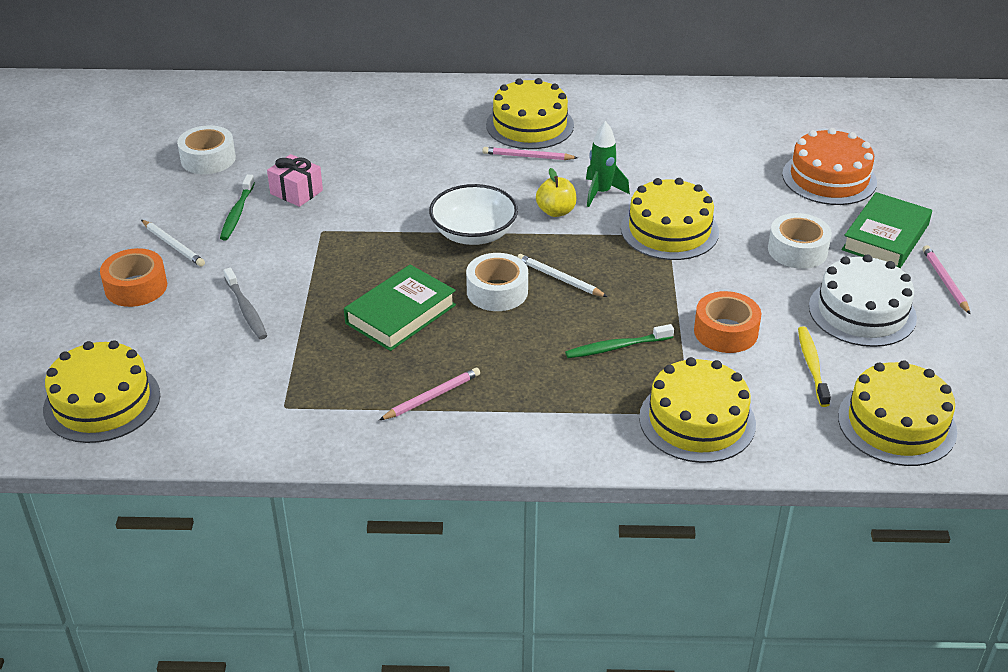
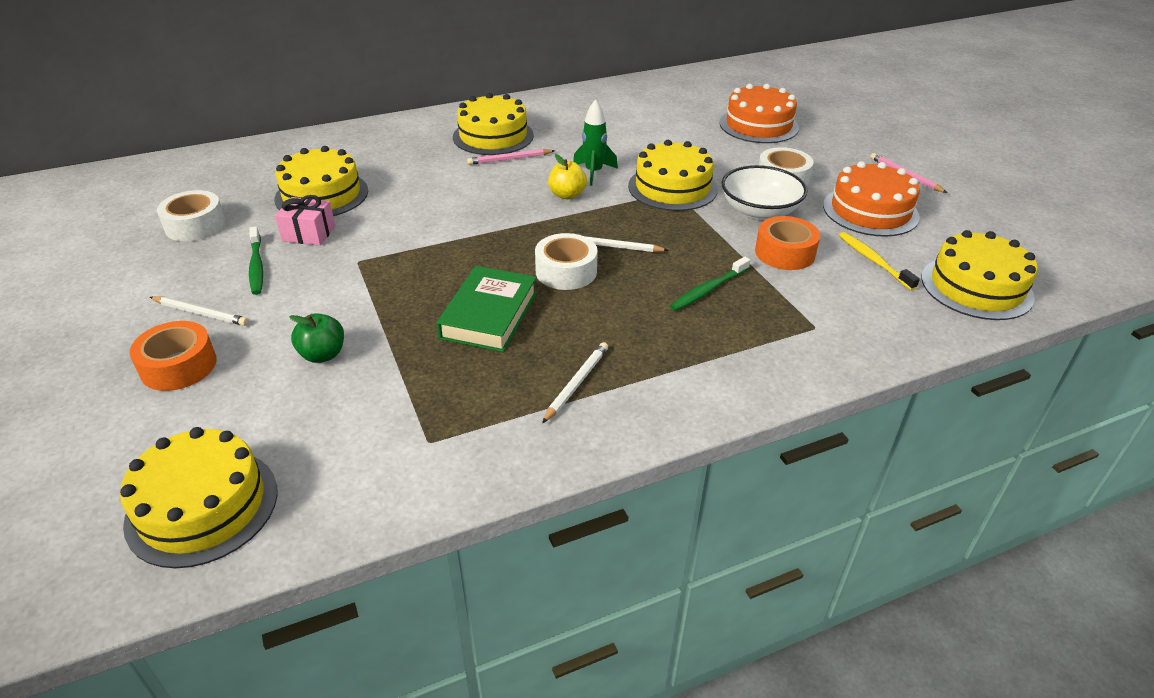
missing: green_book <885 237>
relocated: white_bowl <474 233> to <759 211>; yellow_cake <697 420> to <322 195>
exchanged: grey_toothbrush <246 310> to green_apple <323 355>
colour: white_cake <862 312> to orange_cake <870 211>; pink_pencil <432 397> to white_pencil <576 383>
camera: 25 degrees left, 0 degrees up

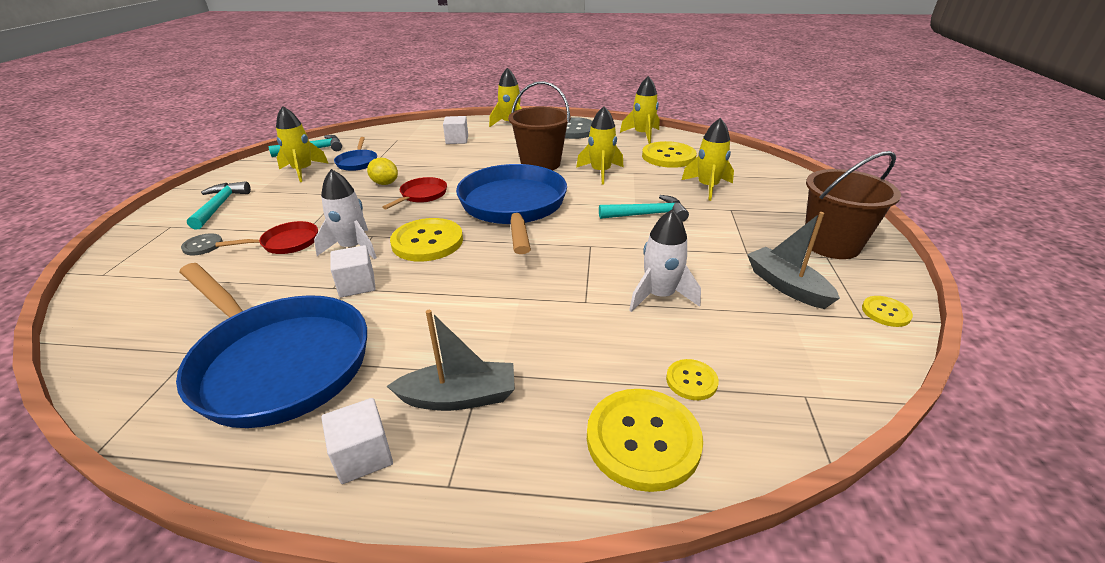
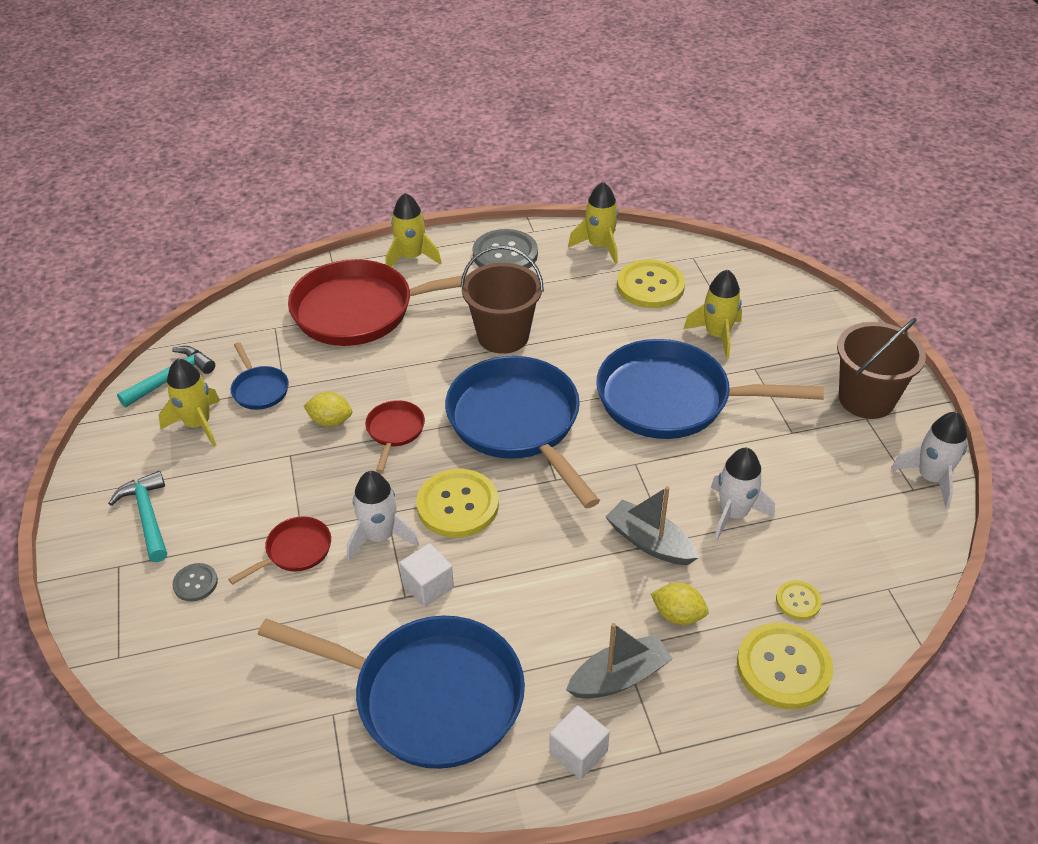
missing: yellow_rocket <600 172>
appeared: yellow_lemon <678 615>
relocated: grey_boat <786 286> to <649 542>
exchanged: white_cube <457 140> to red_pan <361 311>; turquoise_hammer <647 214> to blue_pan <672 399>; yellow_button <885 312> to white_rocket <930 478>
camera: 20 degrees left, 10 degrees up

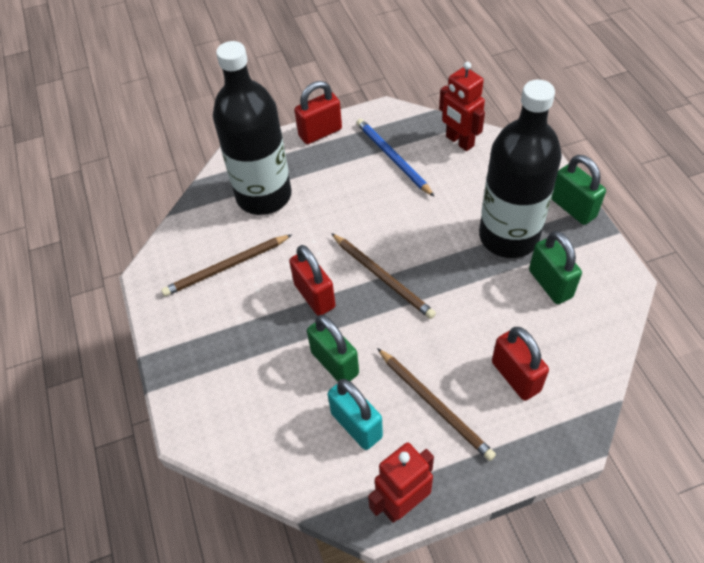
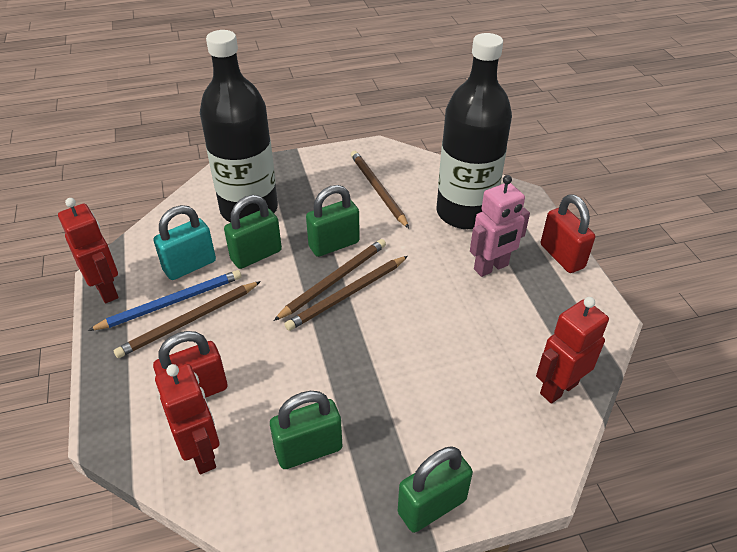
appeared: pink_robot <491 267>; brown_pencil <334 280>; red_robot <202 453>
relocated: black_bottle <508 236> to <249 209>; blue_pencil <392 158> to <172 302>
colour: red_padlock <314 296> to green_padlock <334 244>
camera: 90 degrees right, 10 degrees down

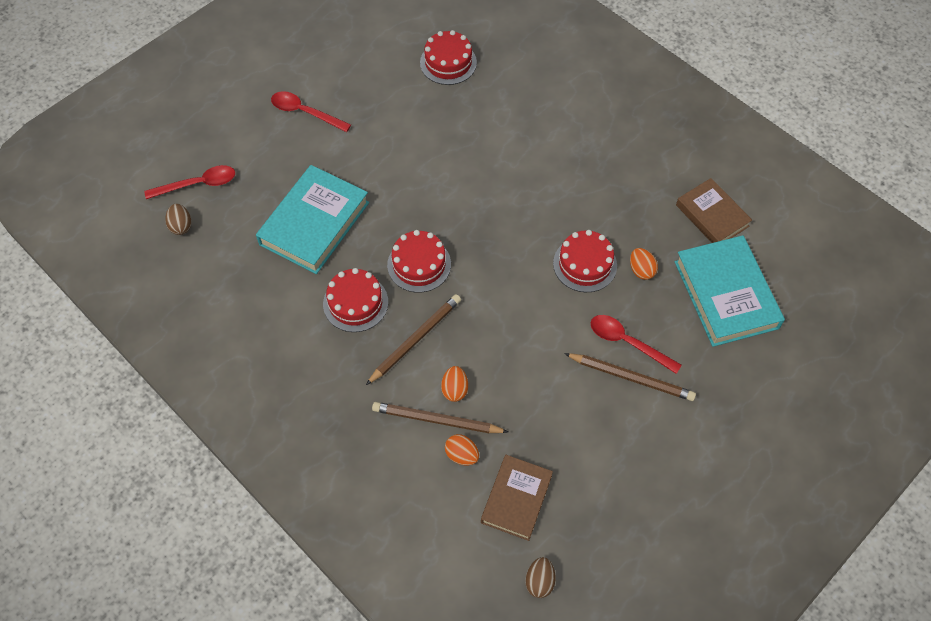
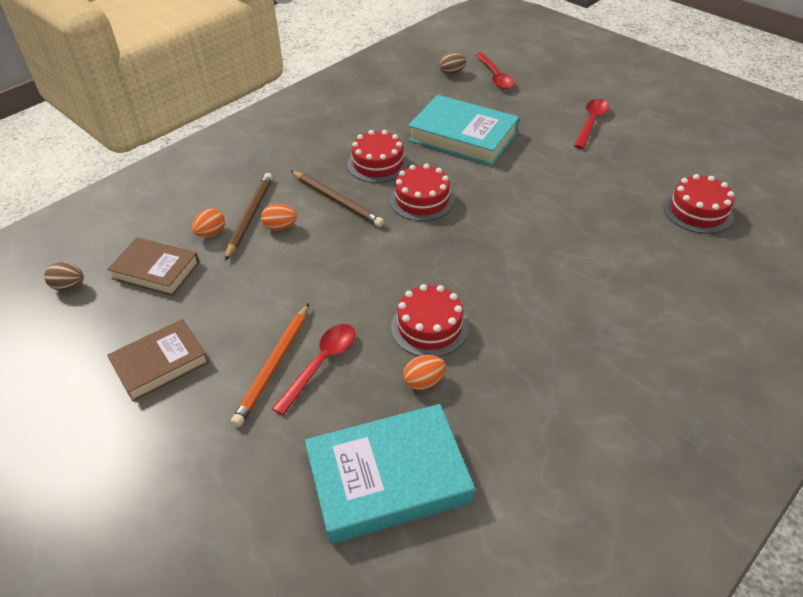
relocated: brown_book <712 215> to <160 363>
colour: brown_pencil <631 378> to orange_pencil <274 365>
camera: 90 degrees right, 15 degrees down

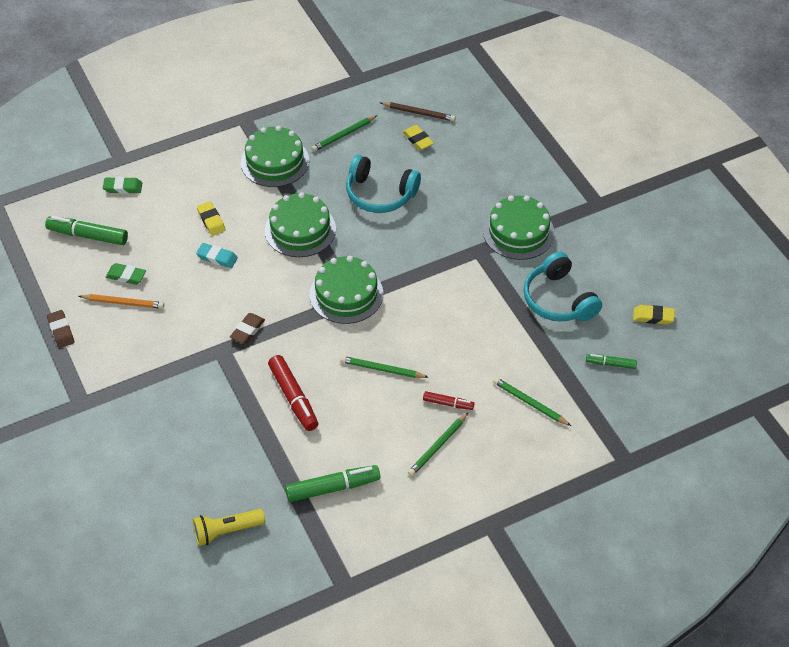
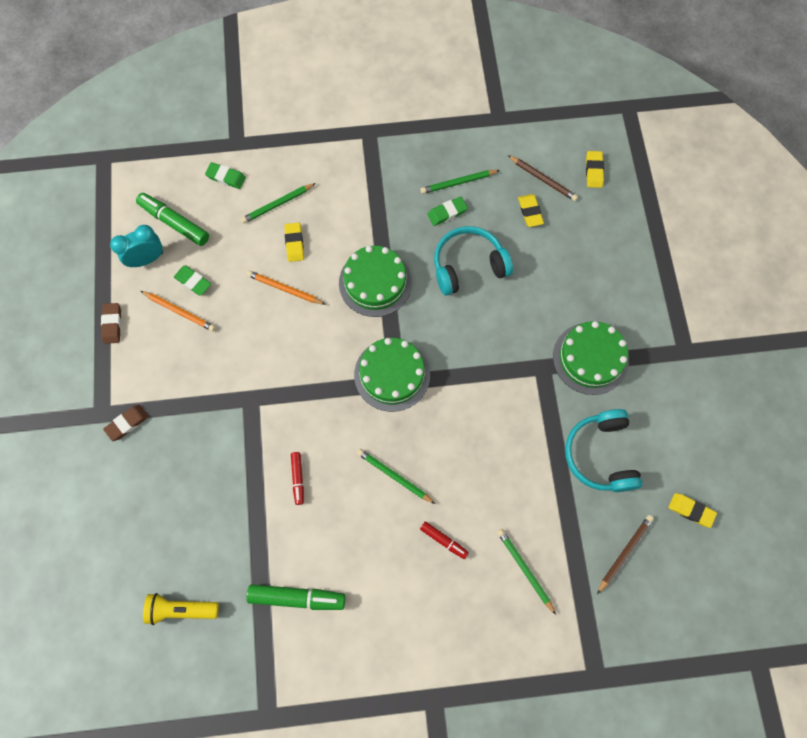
missing: green_cake <275 161>
appeared: yellow_eraser <594 171>; green_eraser <447 213>; turquoise_clock <147 259>
relocated: brown_eraser <247 330> to <127 423>; green_pencil <438 446> to <277 204>
exchanged: turquoise_eraser <217 258> to orange_pencil <284 289>; green_marker <610 364> to brown_pencil <624 552>
spun: turquoise_headphones <380 194> = <468 266> 120 degrees clockwise
size: red_marker <293 398> = <298 479> x0.56
camera: 20 degrees right, 20 degrees up

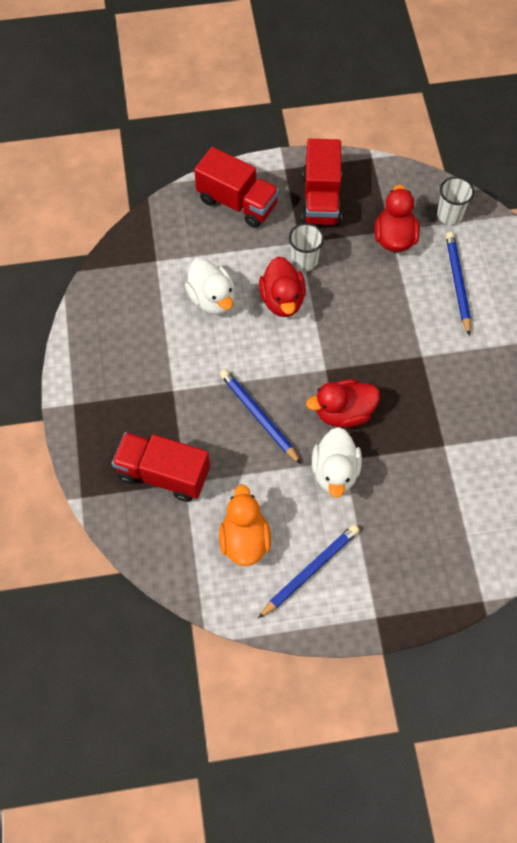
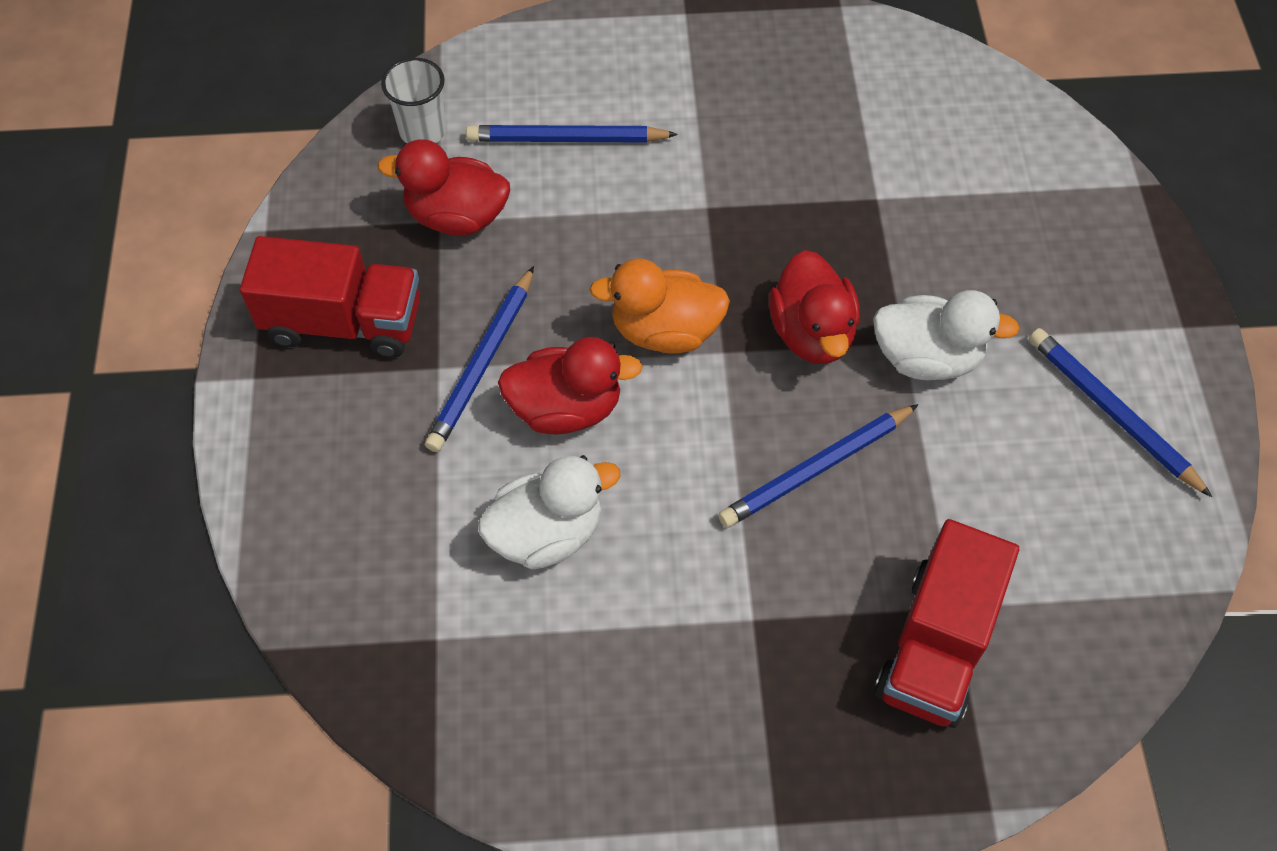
missing: red_truck <237 202>
relocated: orange_duck <244 539> to <665 331>
exchanged: white_cup <304 261> to blue_pencil <483 363>
camera: 85 degrees left, 5 degrees down

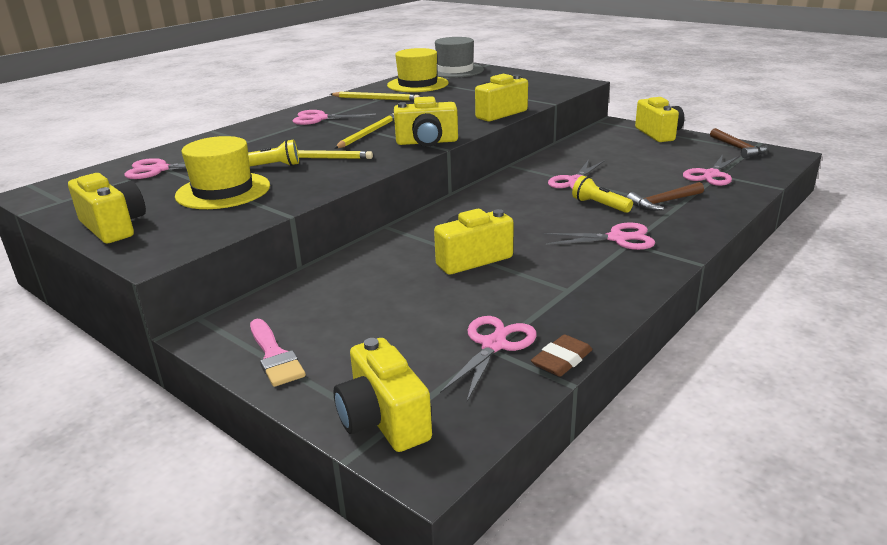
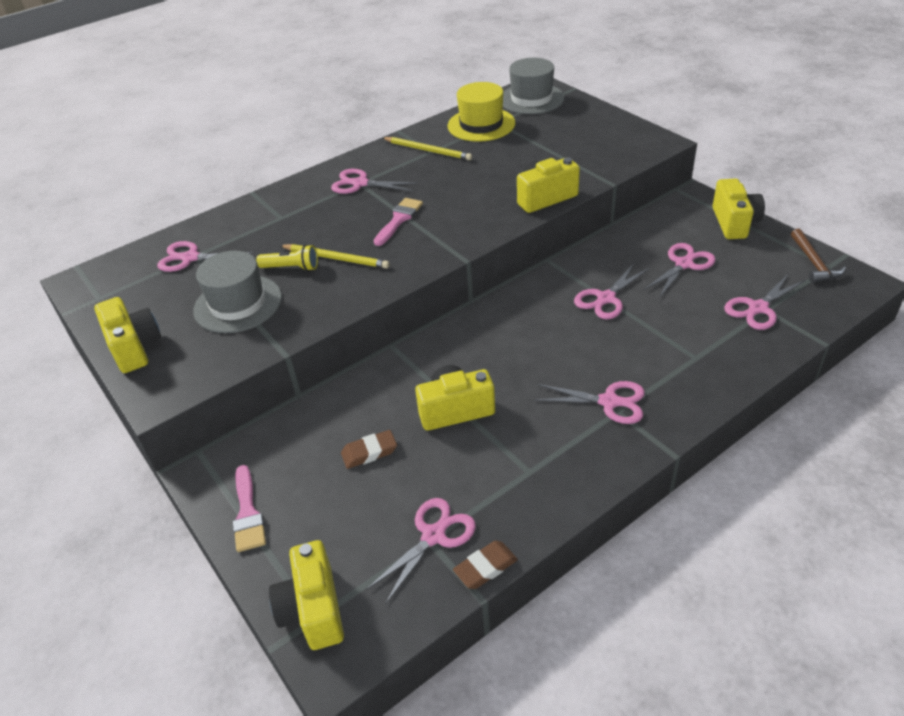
missing: yellow_camera <427 142>; yellow_flashlight <599 205>; brown_hammer <663 202>
appeared: pink_scissors <684 264>; brown_eraser <369 452>
exchanged: yellow_pencil <368 133> to pink_brush <399 219>
colour: yellow_hat <223 191> to grey_hat <238 304>
camera: 15 degrees right, 15 degrees up

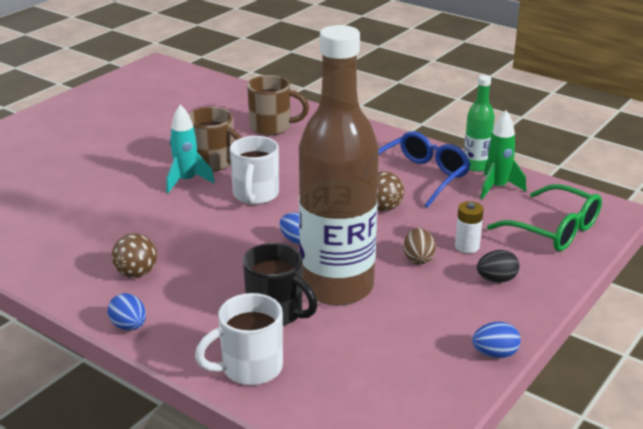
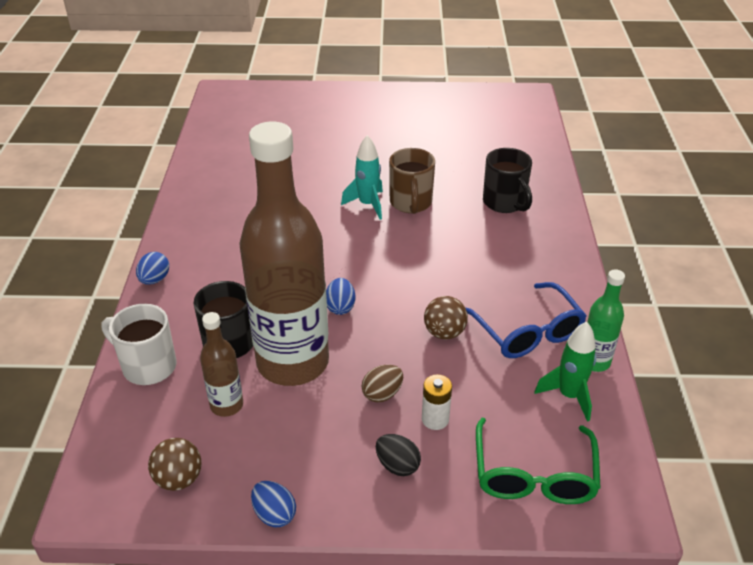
missing: white_mug <255 195>
appeared: brown_bottle <227 405>
relocated: brown_ball <136 273> to <179 479>
colour: brown_mug <272 127> to black_mug <505 203>
spun: blue_glasses <421 177> = <528 332> 60 degrees clockwise
camera: 55 degrees right, 10 degrees up

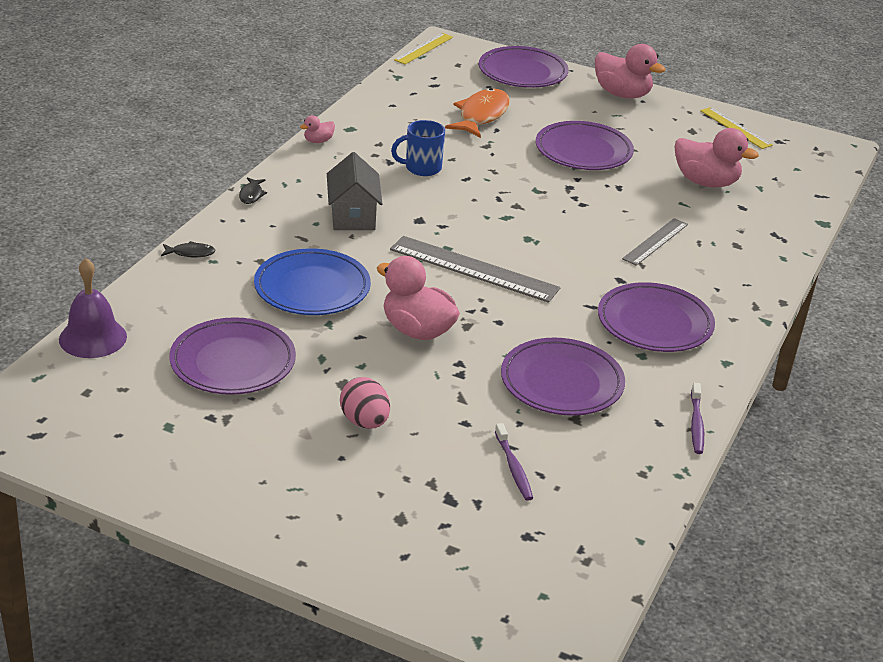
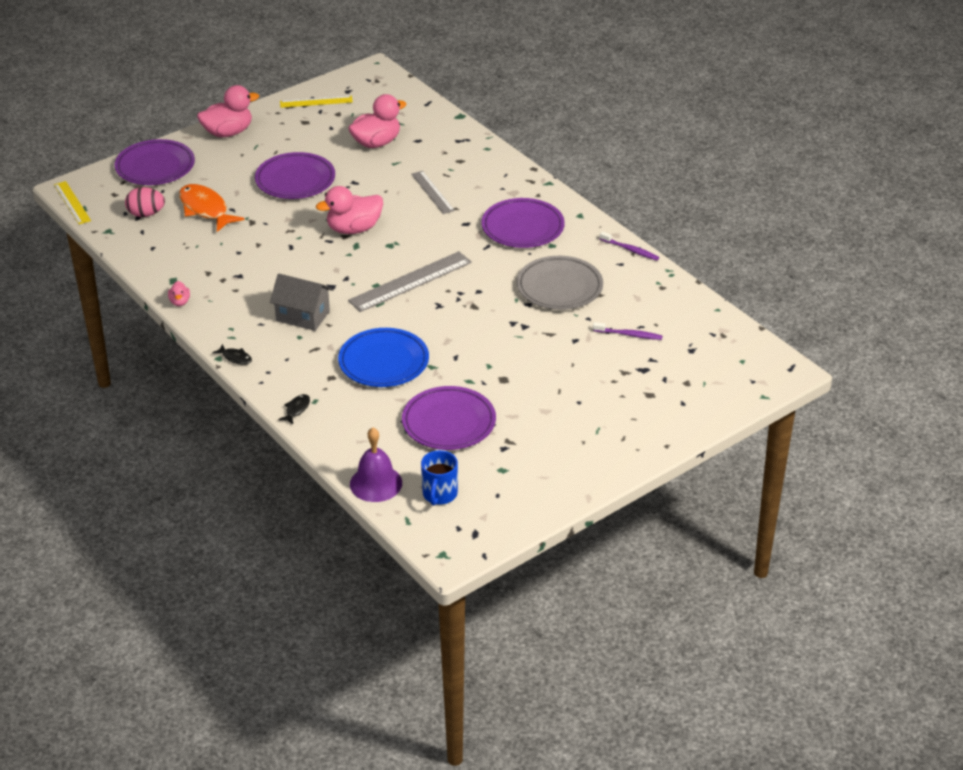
relocated: blue_mug <422 168> to <439 495>; pink_duck <417 331> to <354 229>; pink_egg <364 422> to <146 214>
colour: purple_plate <561 383> to grey_plate <559 287>
camera: 60 degrees left, 5 degrees up

